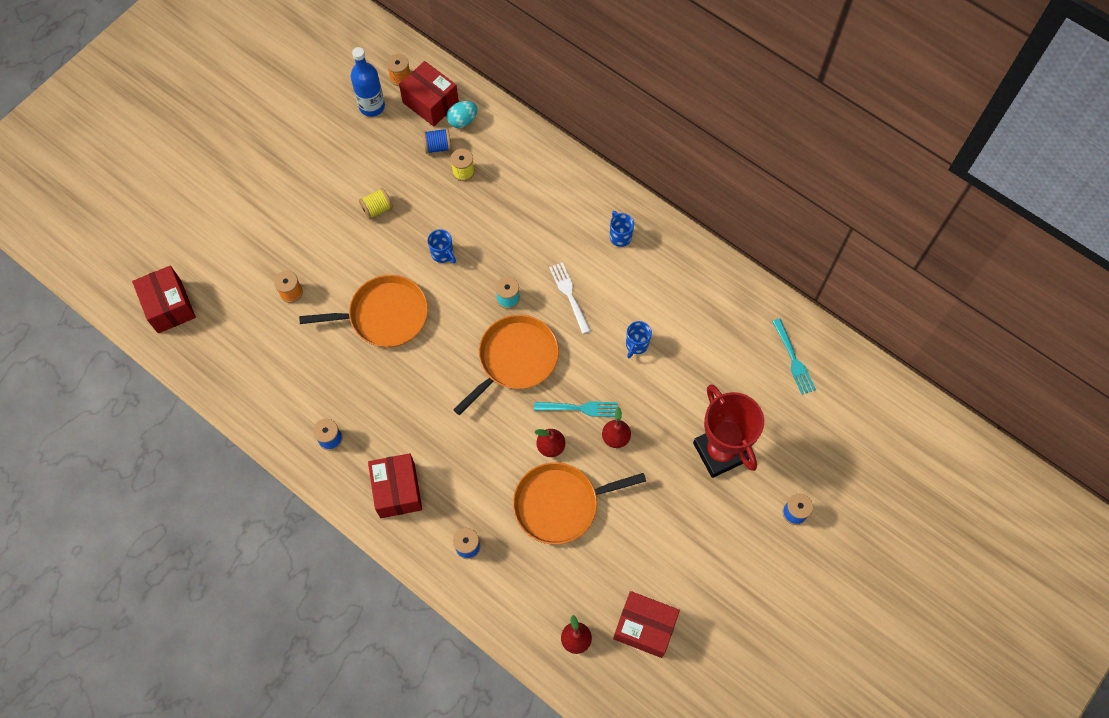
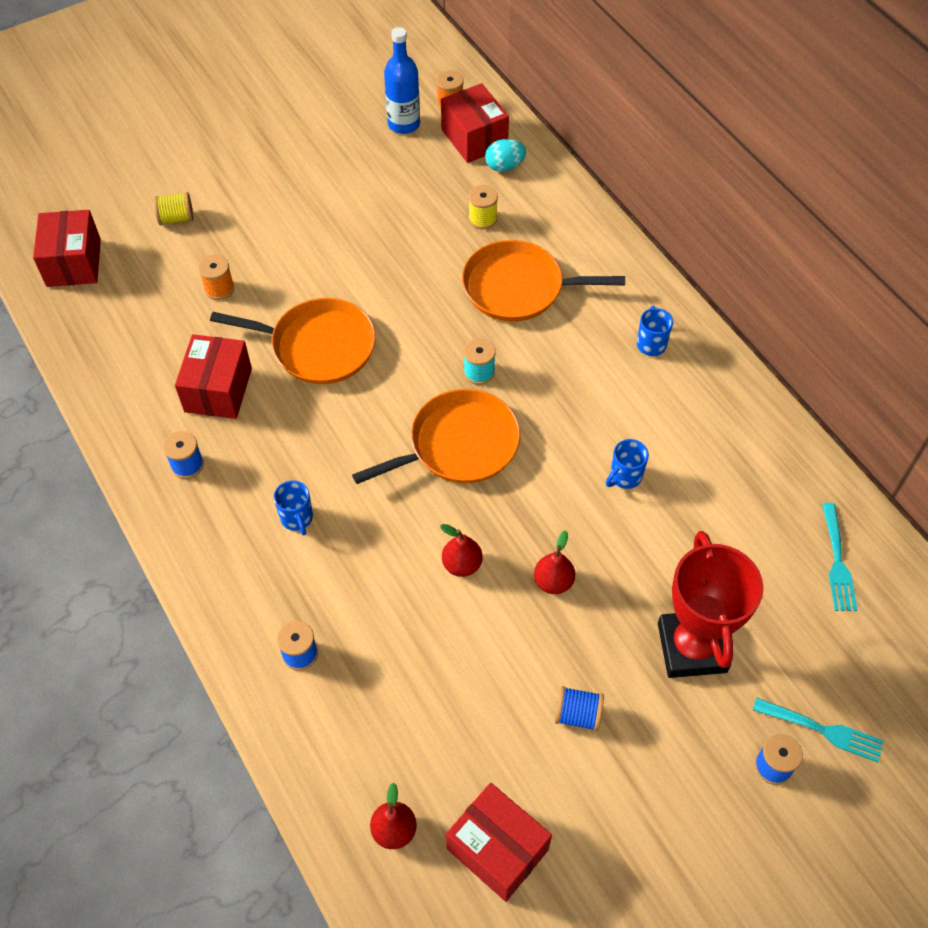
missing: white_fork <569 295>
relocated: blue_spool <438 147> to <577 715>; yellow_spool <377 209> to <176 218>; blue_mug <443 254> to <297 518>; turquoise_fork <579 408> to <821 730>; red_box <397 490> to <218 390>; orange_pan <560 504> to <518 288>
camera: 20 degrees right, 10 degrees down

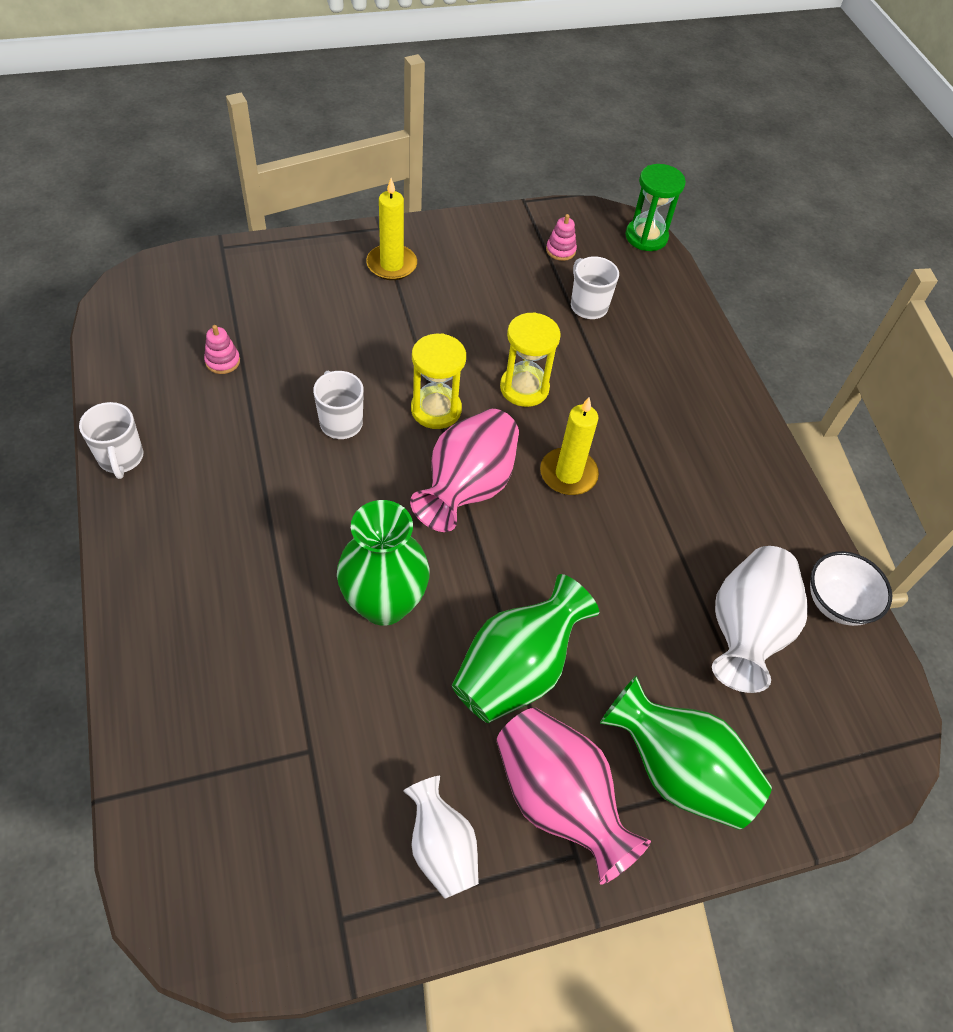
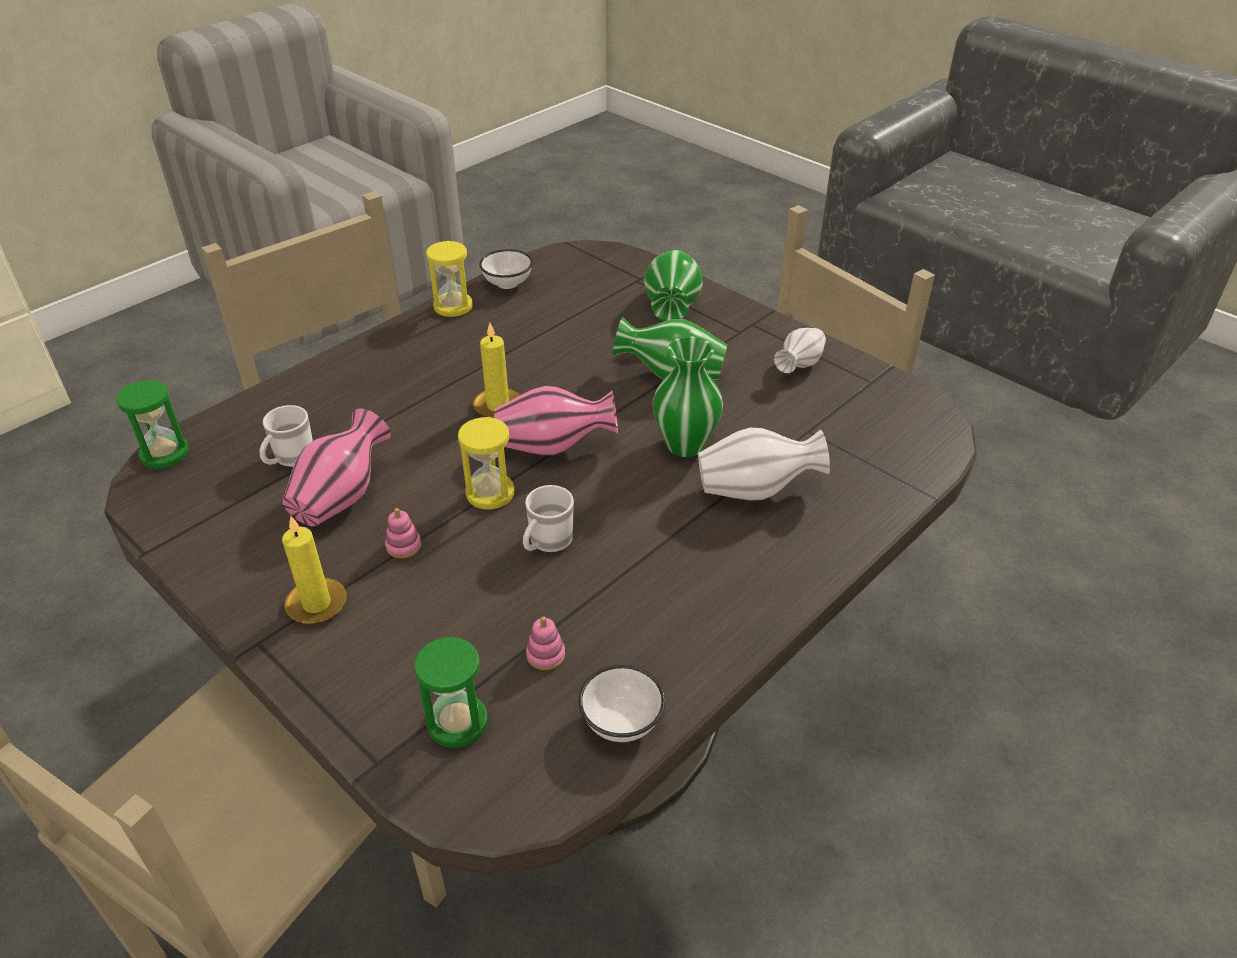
missing: white_mug <121 458>
appeared: green_hourglass <457 722>; white_bowl <621 722>
relocated: pink_stacking_toy <560 250> to <403 546>; yellow_hourglass <524 388> to <453 306>; white_vase <745 631> to <755 490>; pink_vase <558 800> to <341 496>
camera: 115 degrees left, 15 degrees down

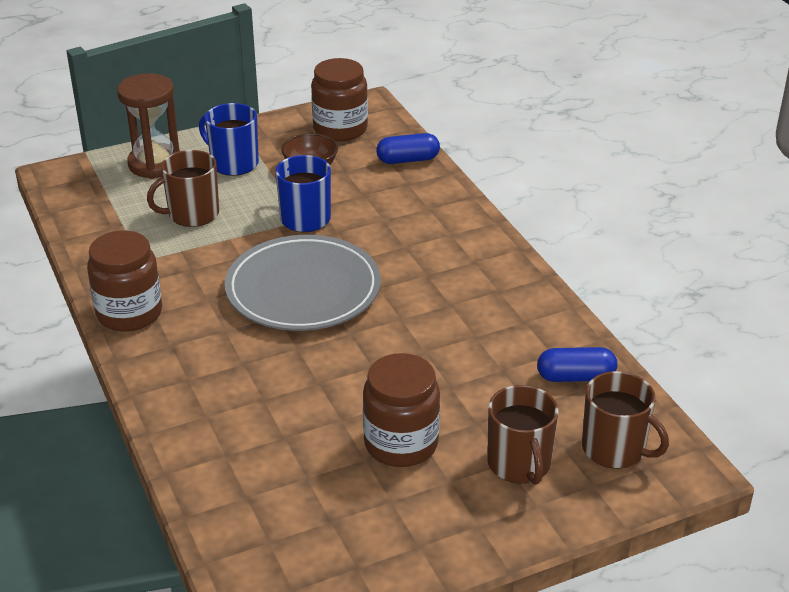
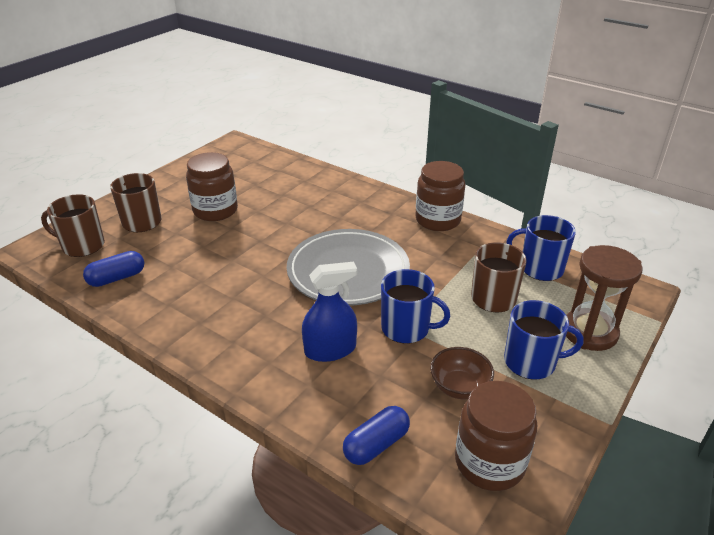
appeared: blue_mug <540 268>; blue_spray_bottle <330 349>
camera: 150 degrees right, 0 degrees up

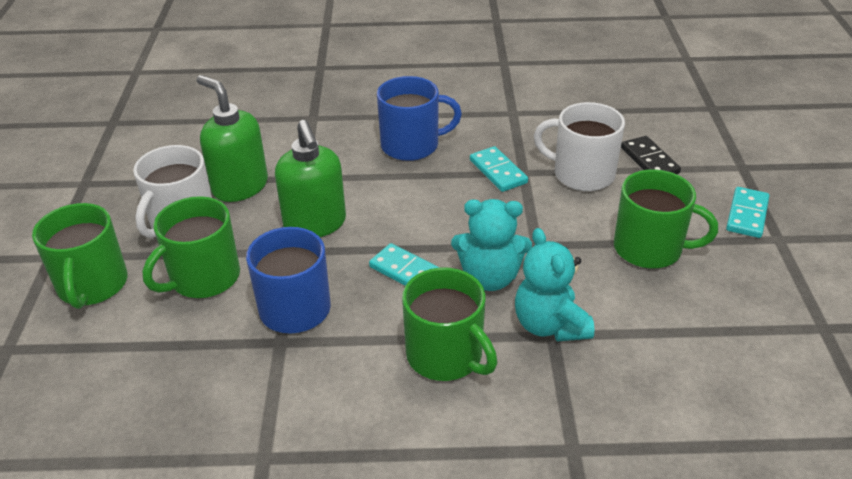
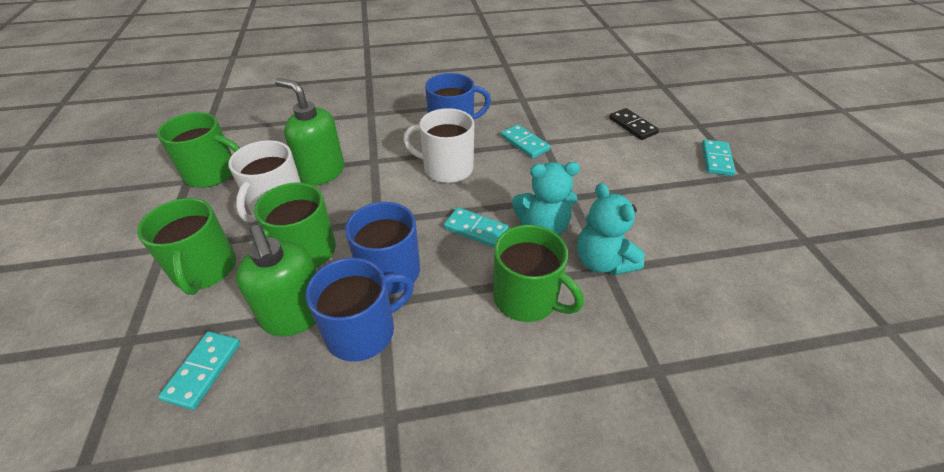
appeared: blue_mug <362 331>; turquoise_domino <203 370>
relocated: white_mug <582 174> to <446 168>; green_soap_dispenser <315 224> to <296 315>; green_mug <649 249> to <212 173>
camera: 10 degrees left, 5 degrees up

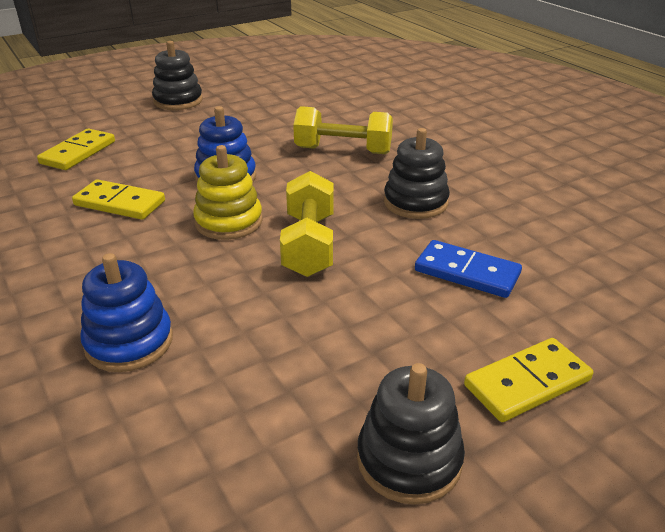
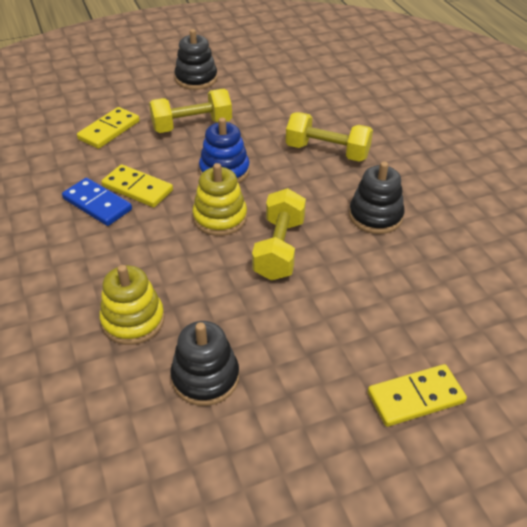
appeared: yellow_dumbbell <192 126>
relocated: blue_domino <467 272> to <97 204>; black_stacking_toy <409 460> to <205 377>
colour: blue_stacking_toy <129 342> to yellow_stacking_toy <133 320>
camera: 10 degrees right, 10 degrees up

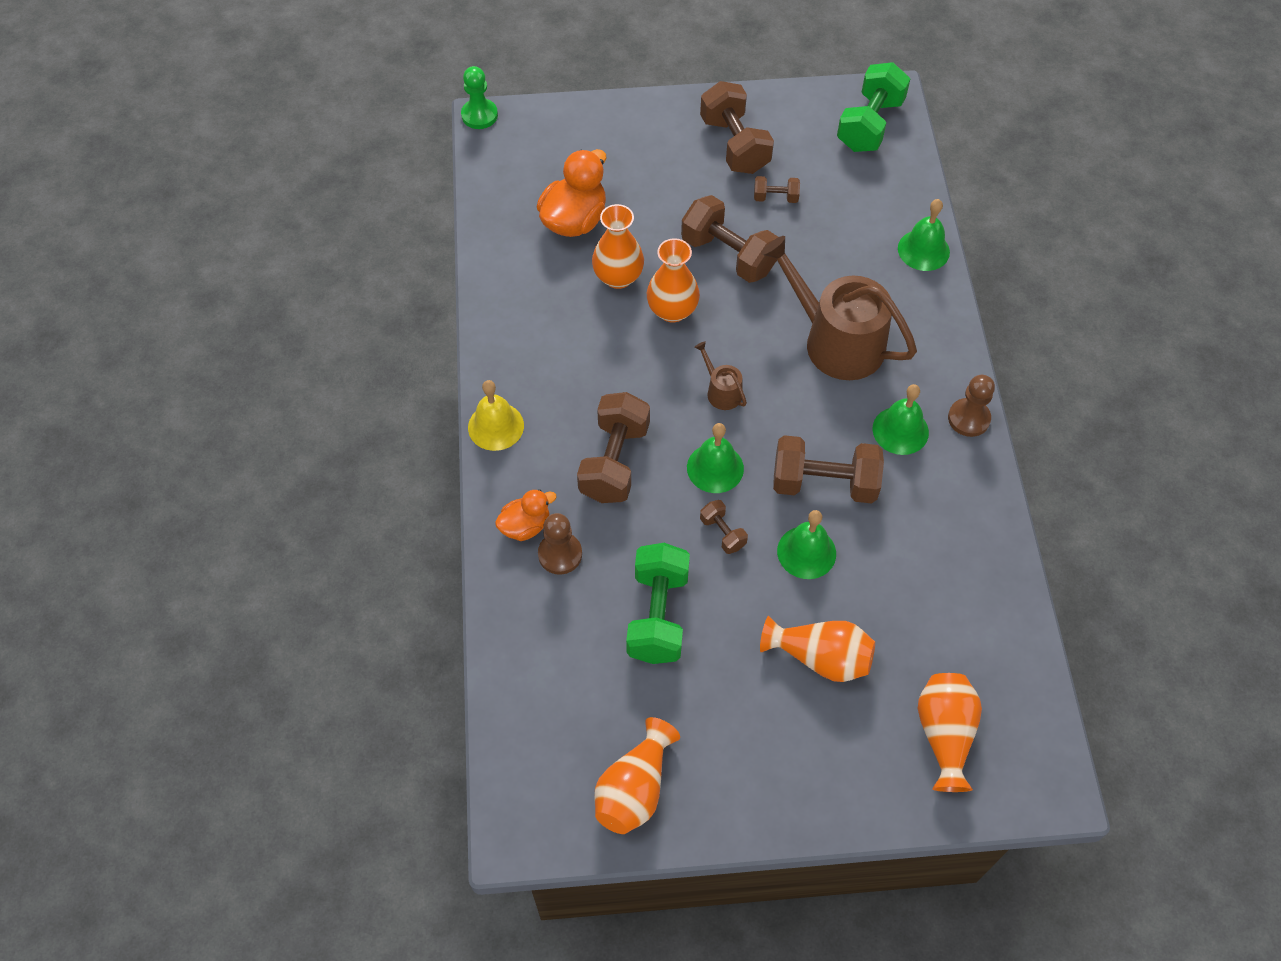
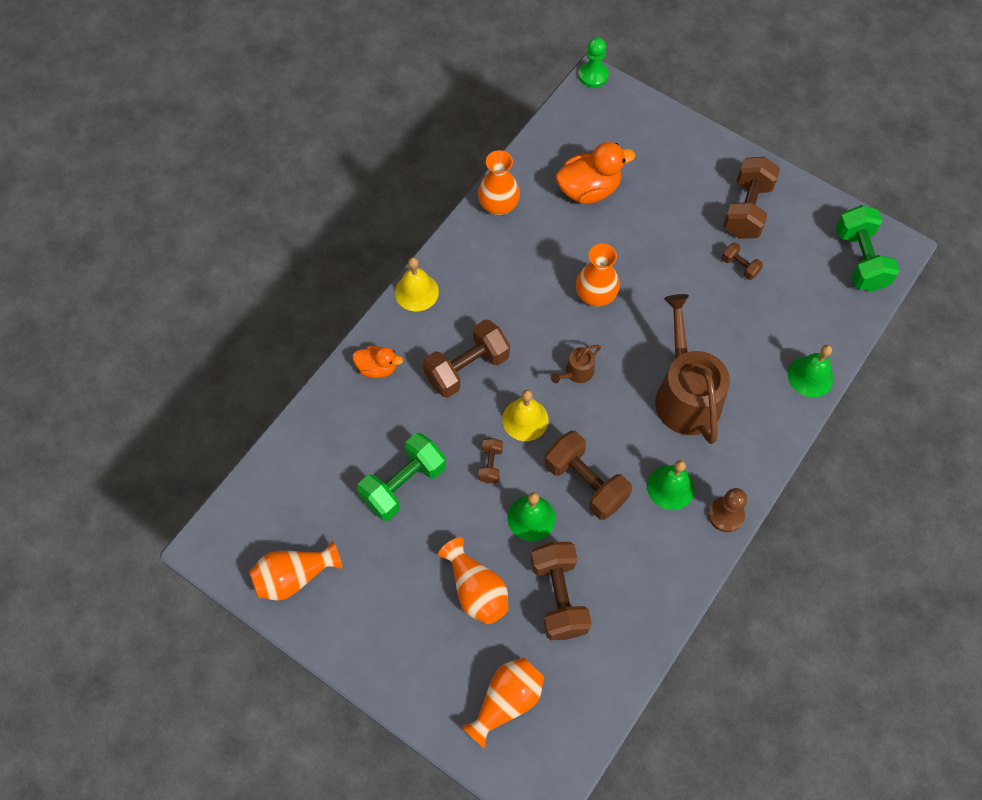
missing: brown_pawn <560 554>
relocated: brown_dumbbell <728 255> to <559 596>; orange_vase <618 277> to <498 205>
colour: green_bell <715 468> to yellow_bell <525 419>
spun: green_dumbbell <869 125> = <860 259> 75 degrees counterclockwise; brown_watering_can <721 391> = <576 372> 135 degrees counterclockwise
camera: 40 degrees right, 5 degrees up

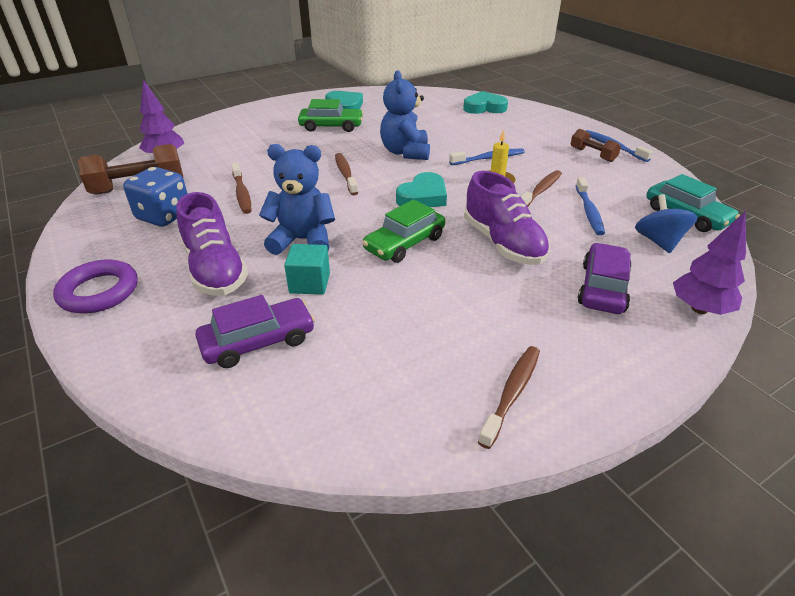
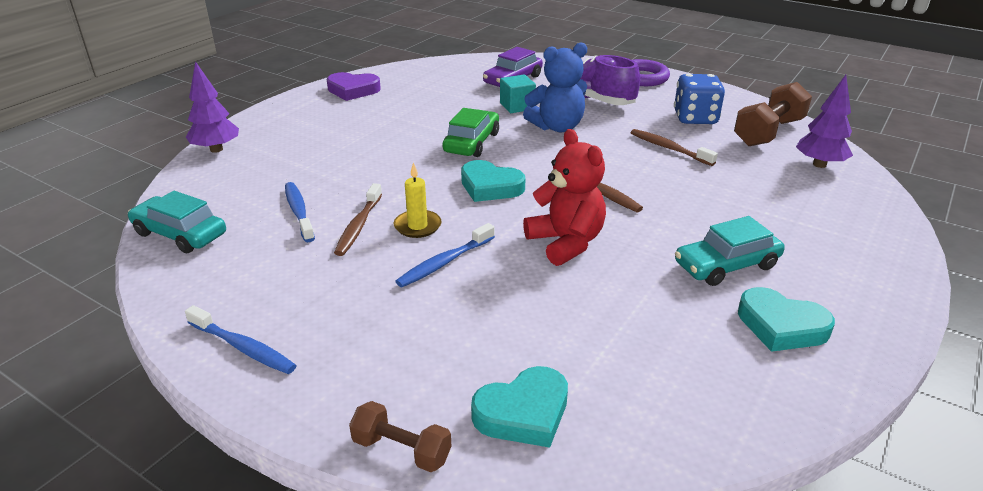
missing: purple_shoe <503 243>; blue_spinning_top <658 241>; purple_car <602 288>
relocated: brown_dumbbell <592 155> to <401 450>
exchanged: brown_toothbrush <512 393> to purple_heart <353 90>
colour: blue_teddy_bear <405 152> to red_teddy_bear <566 243>; green_car <331 126> to turquoise_car <726 265>
spun: turquoise_heart <423 196> = <490 187> 75 degrees counterclockwise
camera: 155 degrees right, 5 degrees down

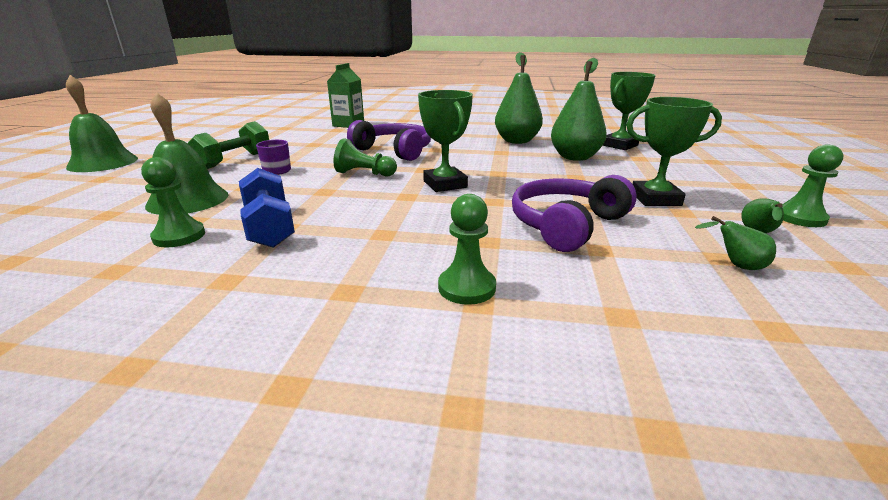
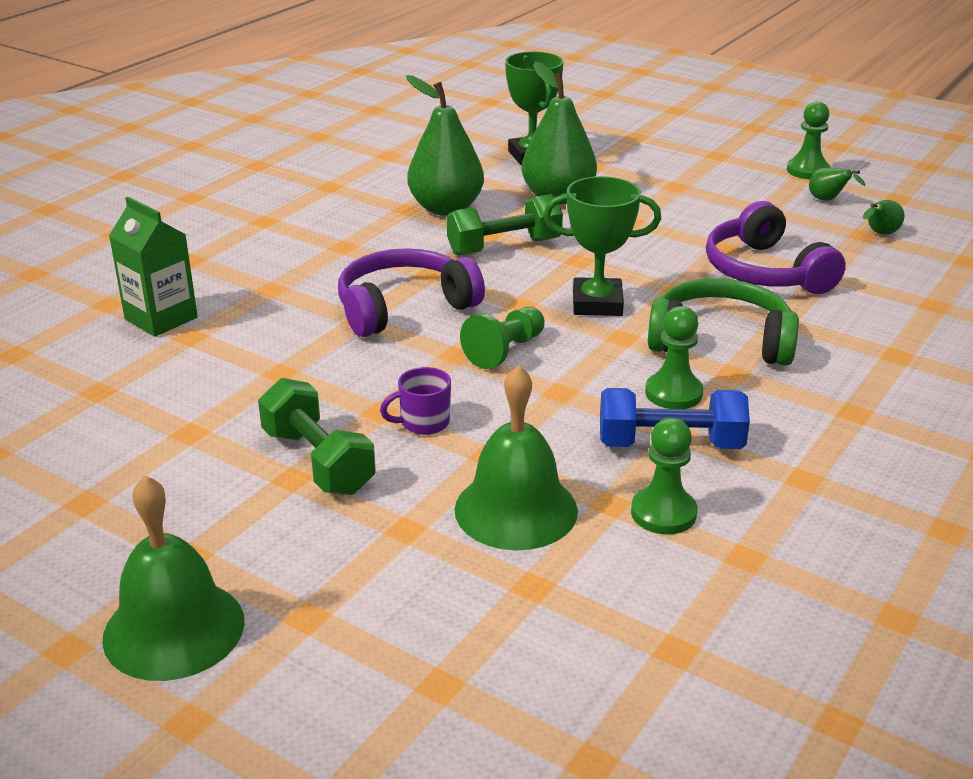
missing: green_trophy <655 199>
appeared: green_dumbbell <504 247>; green_headphones <720 341>
relocated: green_pawn <466 287> to <673 393>
camera: 65 degrees left, 5 degrees up

